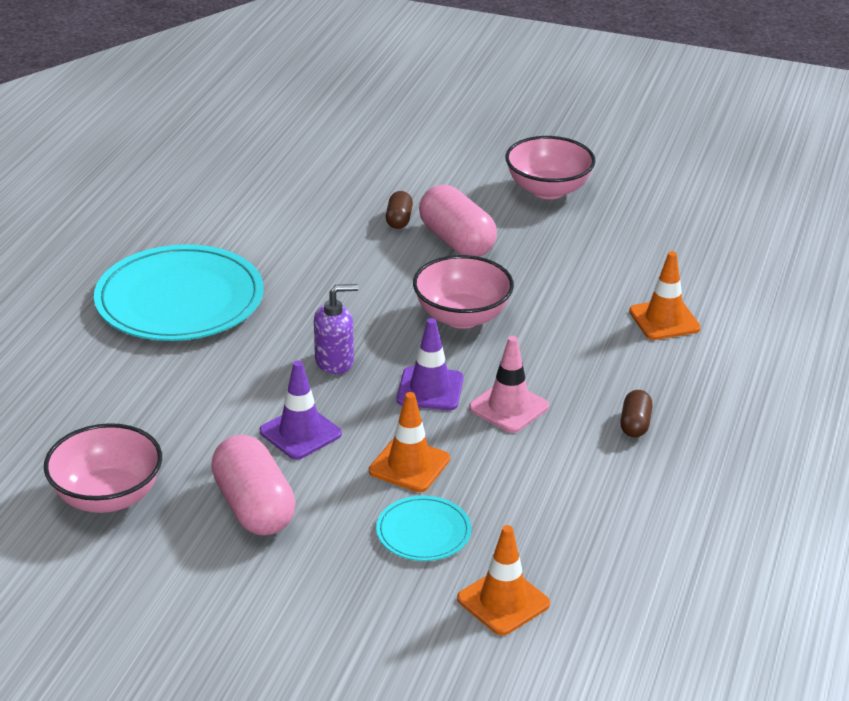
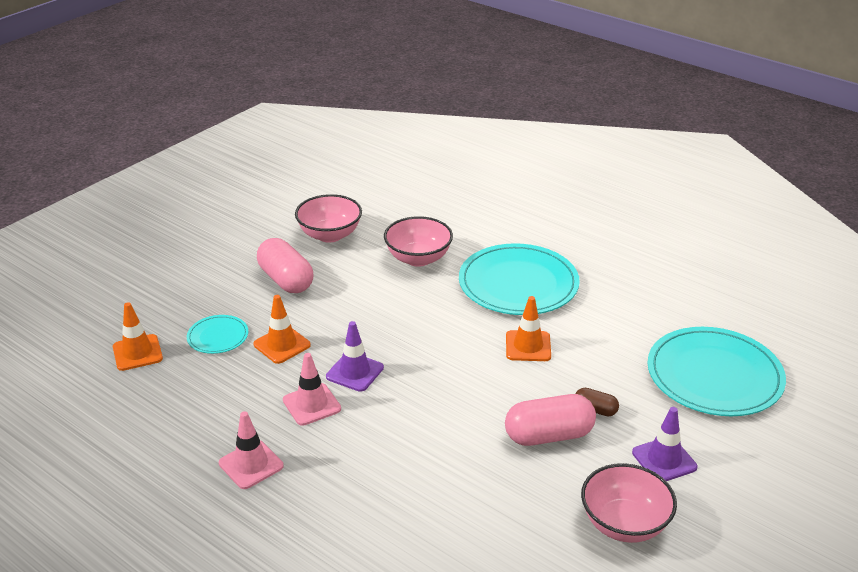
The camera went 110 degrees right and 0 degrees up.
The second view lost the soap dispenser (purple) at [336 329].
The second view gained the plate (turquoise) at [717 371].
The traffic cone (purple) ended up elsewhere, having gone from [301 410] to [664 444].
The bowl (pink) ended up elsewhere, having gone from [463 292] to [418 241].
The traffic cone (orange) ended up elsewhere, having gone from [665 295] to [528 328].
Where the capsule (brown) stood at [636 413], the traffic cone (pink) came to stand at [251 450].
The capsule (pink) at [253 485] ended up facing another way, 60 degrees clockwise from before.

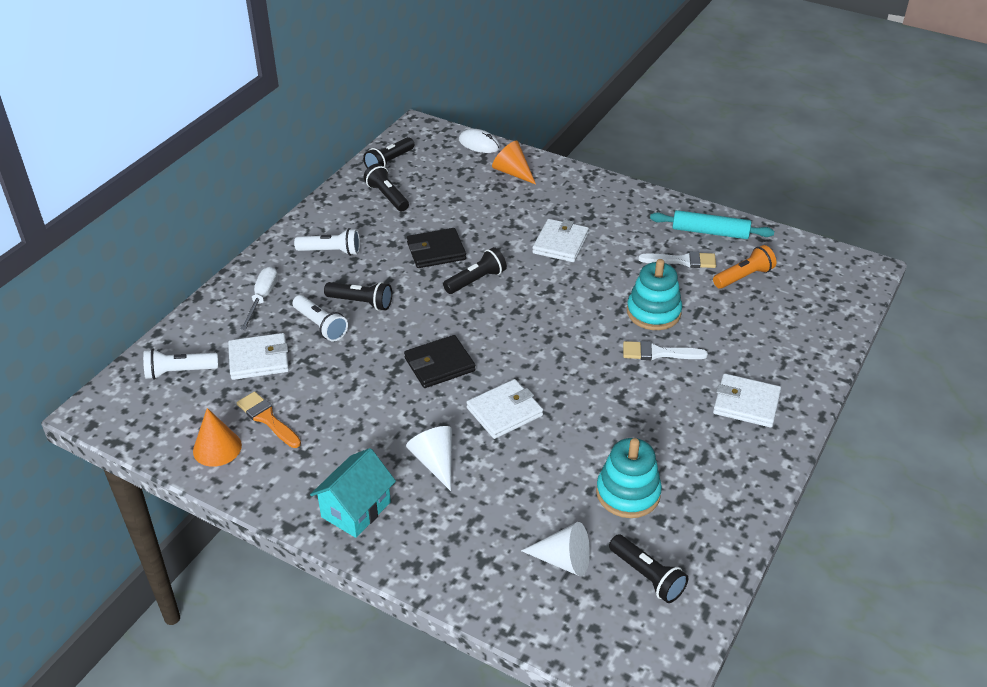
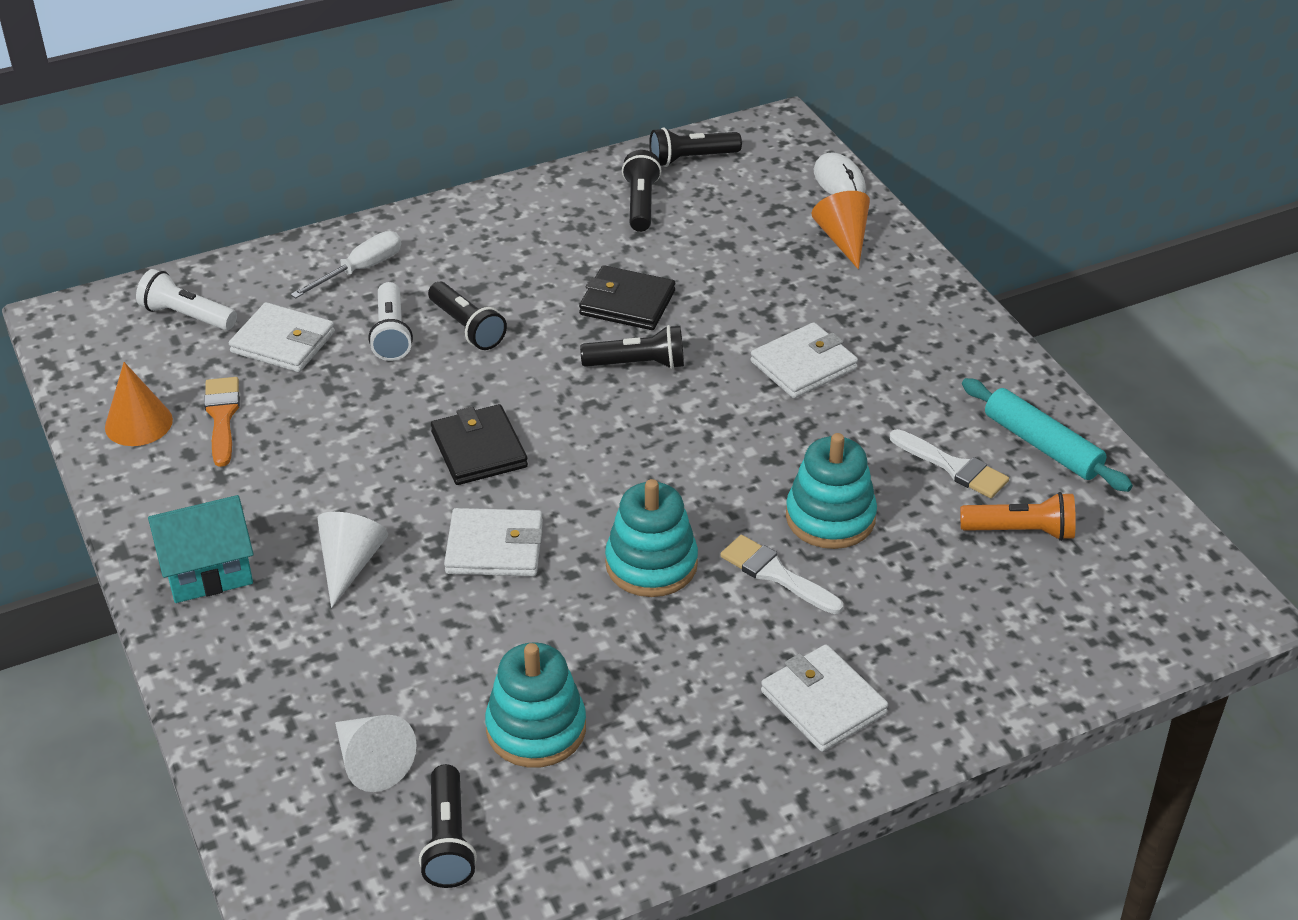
The camera went 35 degrees right and 0 degrees up.
The second view lost the flashlight (white) at [327 242].
The second view gained the stacking toy (turquoise) at [651 538].
The wallet (black) at [440 361] ended up facing another way, 60 degrees clockwise from before.

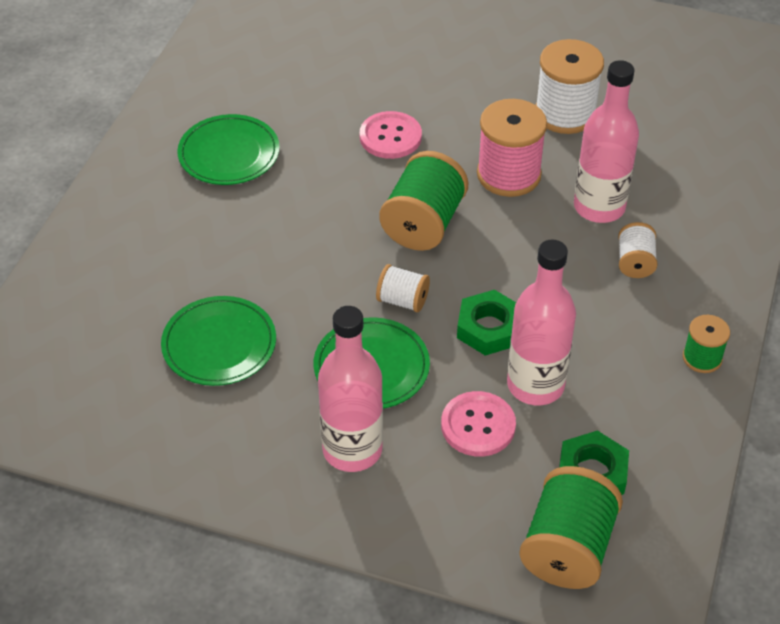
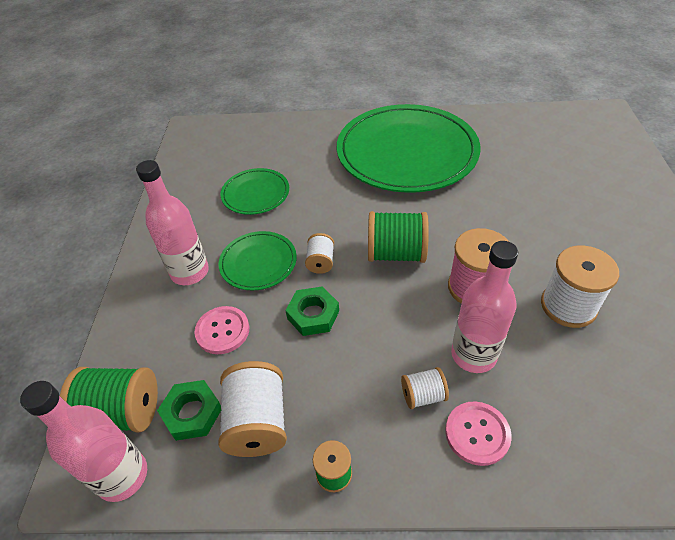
The camera went 75 degrees right and 0 degrees up.
The second view gained the spool (white) at [252 409].
The button (pink) ended up elsewhere, having gone from [391 135] to [478 433].
The bottle (pink) ended up elsewhere, having gone from [541 322] to [83 441].
The size of the plate (green) at [228 149] changed by a factor of 2.18.

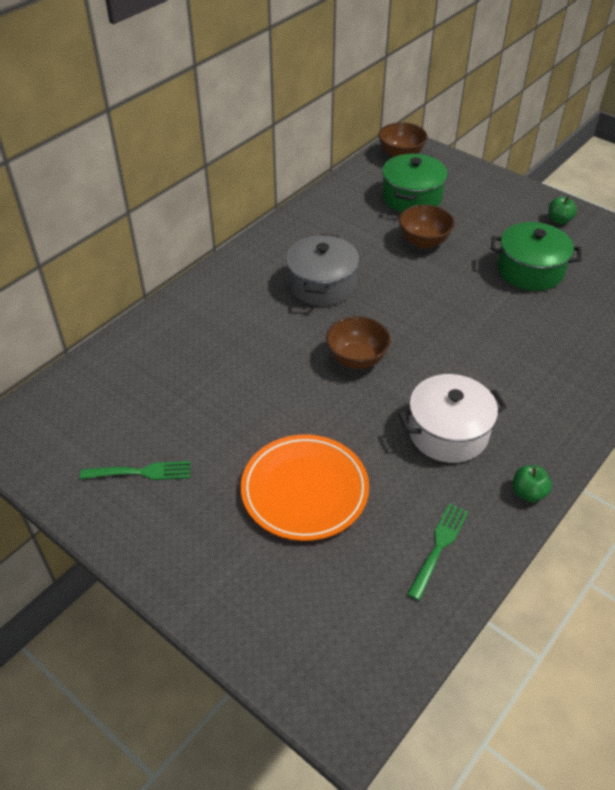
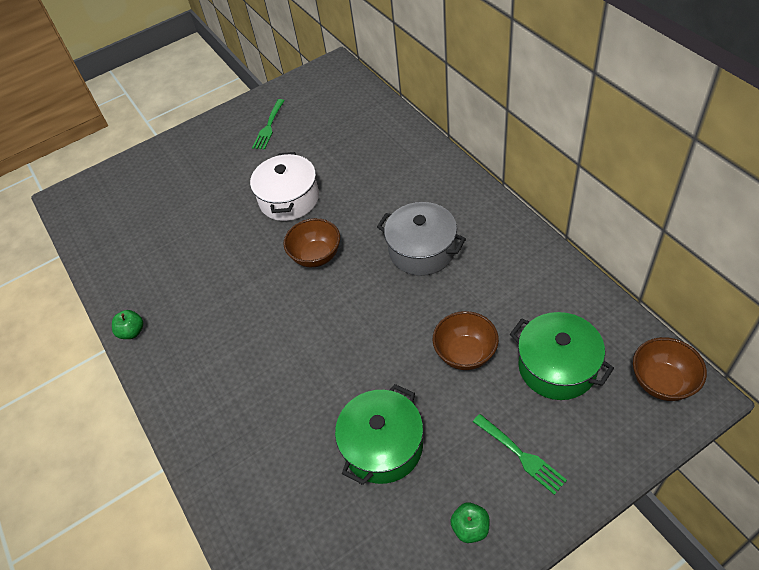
The camera went 115 degrees right and 5 degrees up.
The second view lost the plate (orange) at [305 487].
The pot (white) ended up elsewhere, having gone from [452 418] to [284 186].
The fork (green) ended up elsewhere, having gone from [437 551] to [520 454].

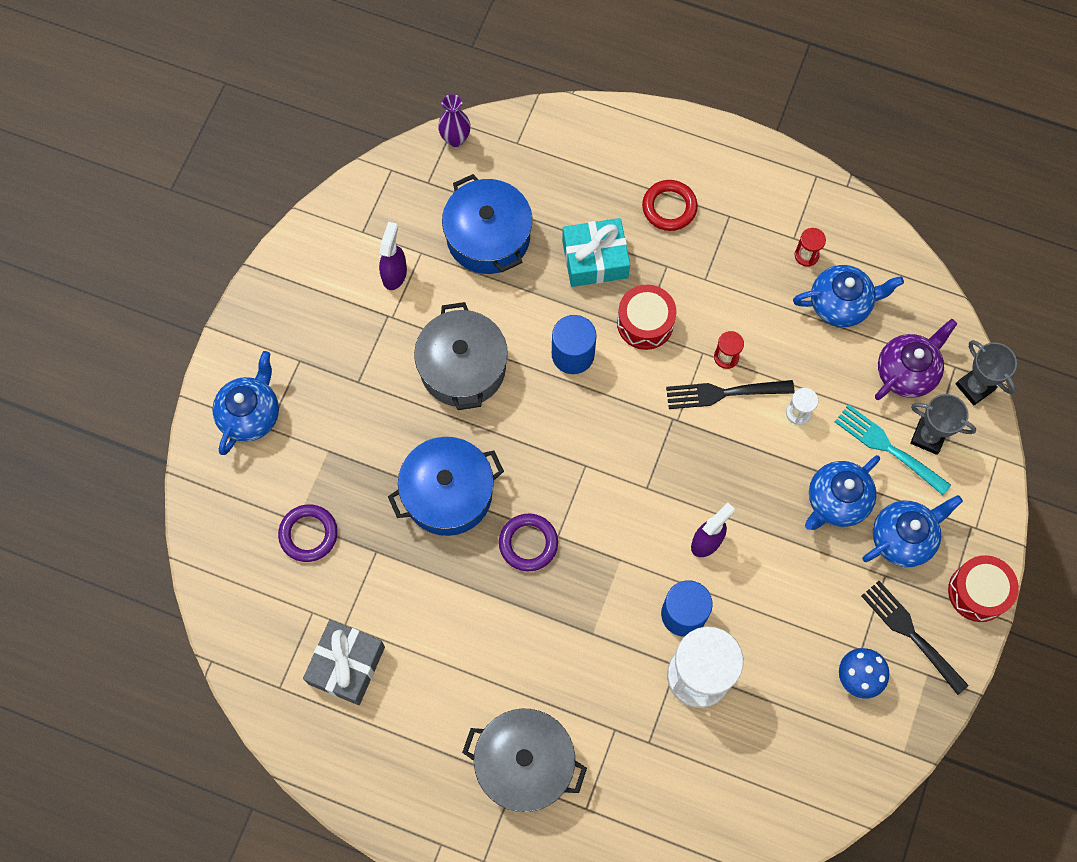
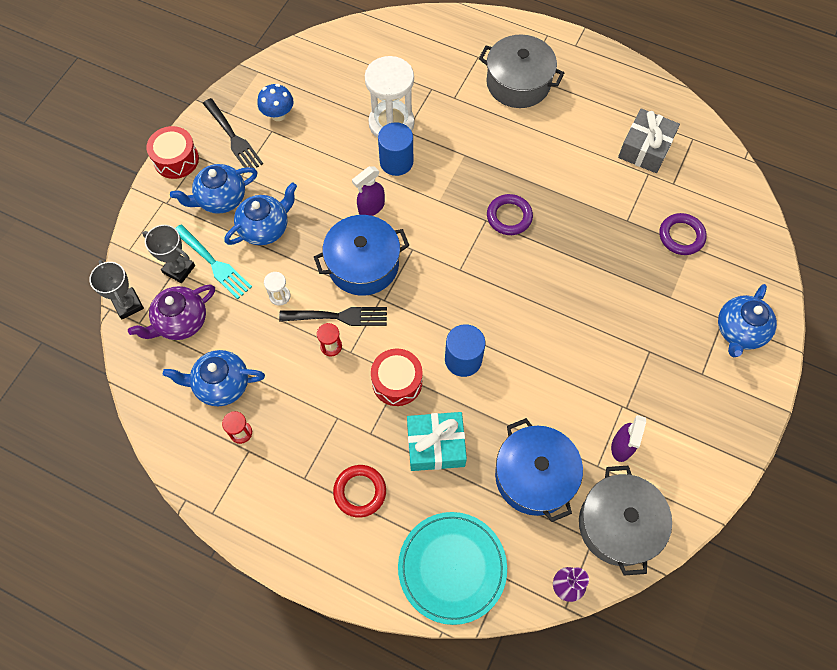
The camera went 175 degrees left and 5 degrees down.
The second view gained the plate (turquoise) at [452 568].
The pot (blue) ended up elsewhere, having gone from [446 486] to [361 255].
The pot (grey) ended up elsewhere, having gone from [461 356] to [625 520].

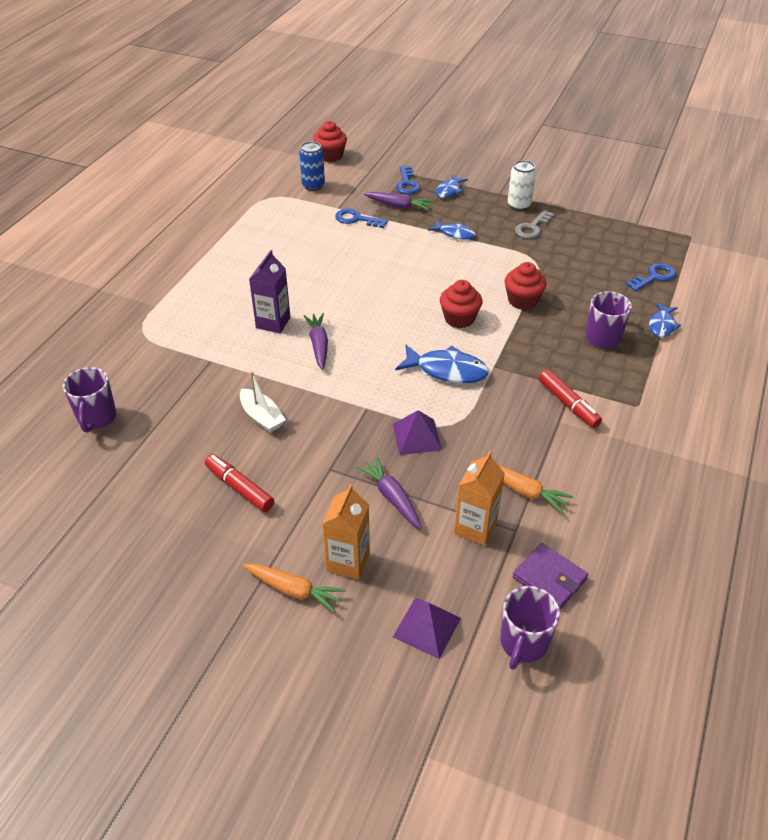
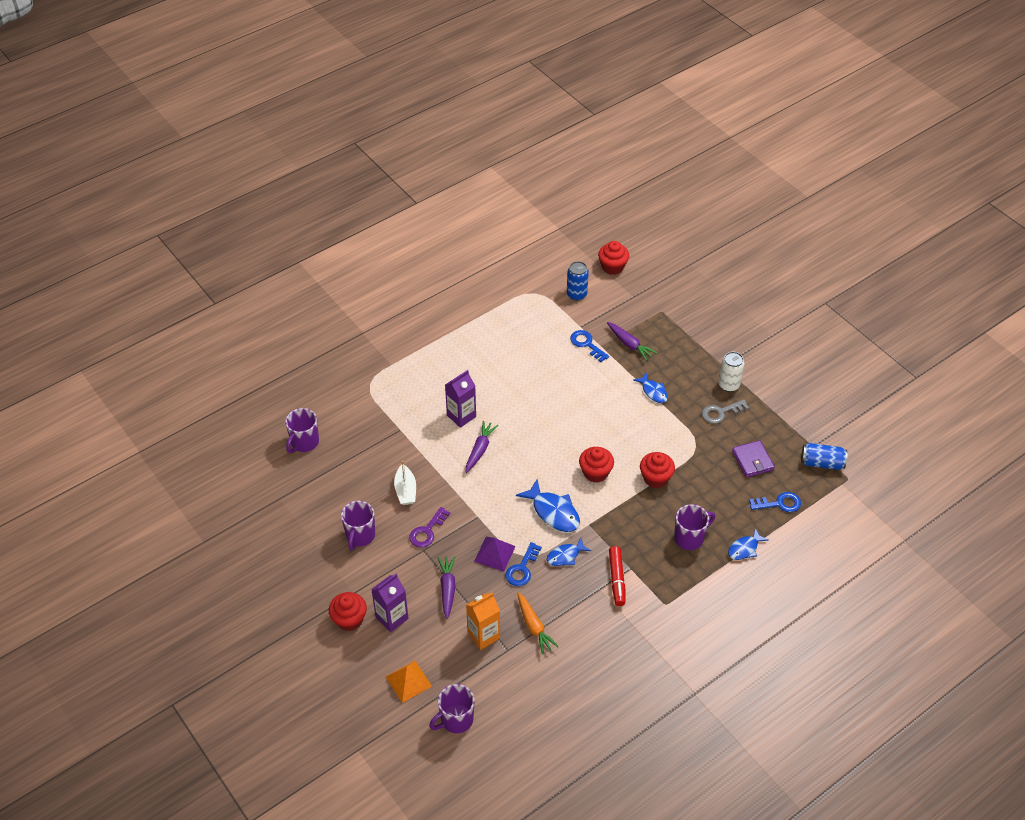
The camera went 30 degrees right and 5 degrees up.
The second view gained the key (purple) at [429 527].
The second view gained the can (blue) at [824 456].
The key (blue) ended up elsewhere, having gone from [408 180] to [524 564].
The fish (blue) ended up elsewhere, having gone from [452 186] to [569 552].
The wallet (purple) ended up elsewhere, having gone from [550 576] to [753 459].
Where the marker (red) stood at [239 483], the mug (purple) came to stand at [358 526].
Where the carrot (orange) stood at [294 588], the cupcake (red) came to stand at [348 611].
What was the carton (orange) at [346 532] turned into the carton (purple) at [390 603].
What was the pyramid (purple) at [427 628] turned into the pyramid (orange) at [409 682].

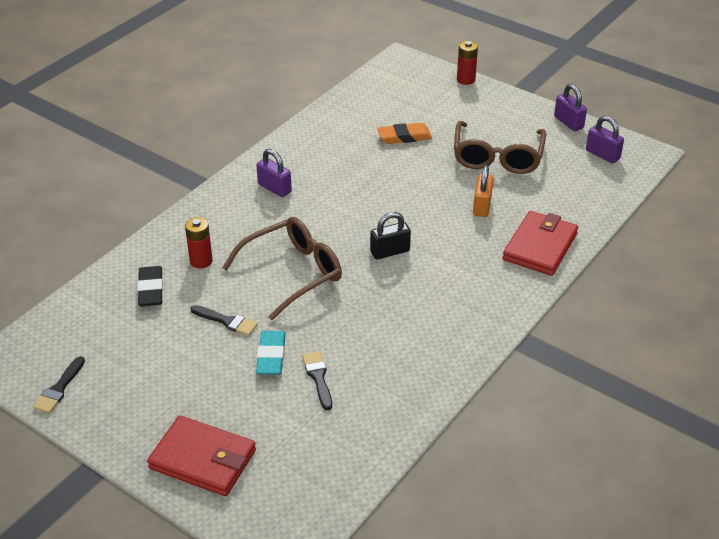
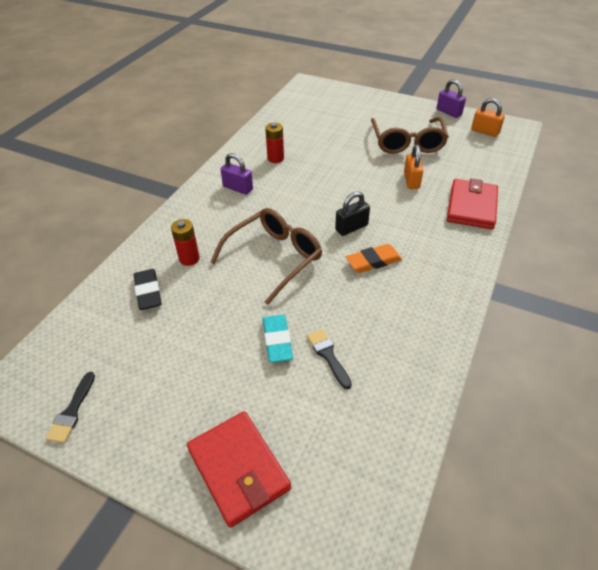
The camera went 10 degrees left and 5 degrees up.
The second view lost the brush (black) at [224 320].
The eraser (orange) ended up elsewhere, having gone from [404 133] to [374 258].
The battery (red) ended up elsewhere, having gone from [467 63] to [274 142].
What was the padlock (purple) at [605 139] turned into the padlock (orange) at [488 117].
The wallet (red) at [201 455] ended up facing another way, 45 degrees clockwise from before.

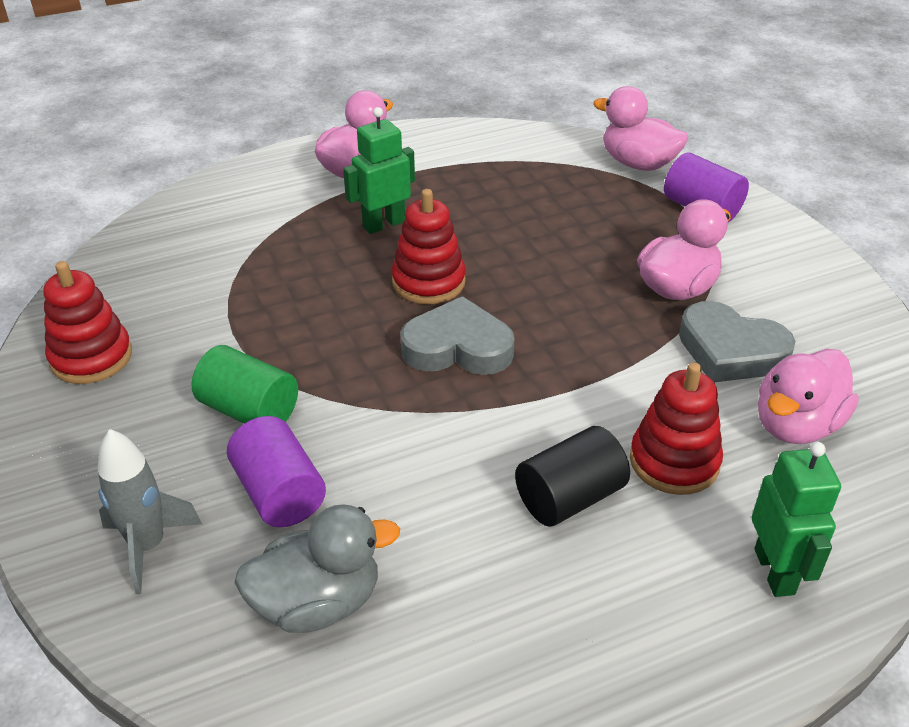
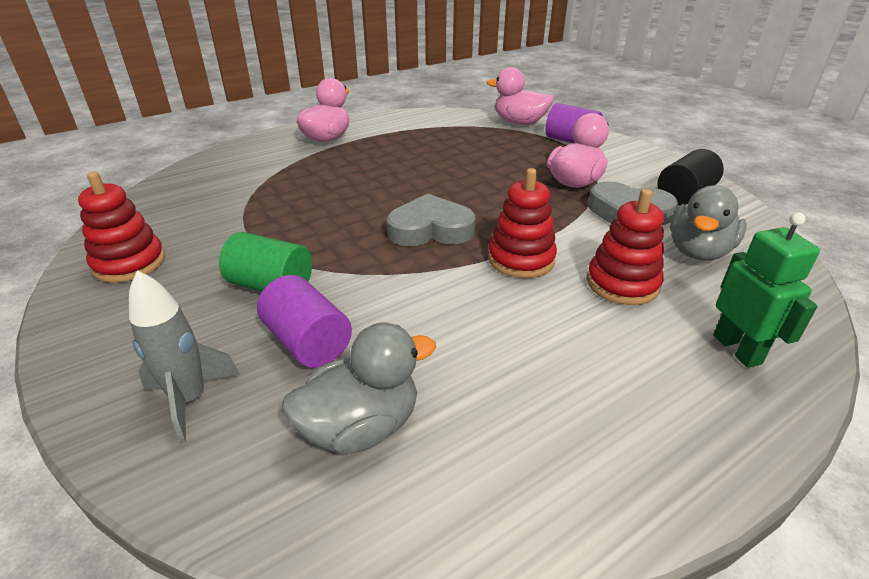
The camera went 10 degrees left and 5 degrees down.
The second view lost the robot (green) at [379 170].
The stacking toy (red) ended up elsewhere, having gone from [428 246] to [522 223].
The cylinder (black) ended up elsewhere, having gone from [572 476] to [691 177].
What was the duck (pink) at [808 396] turned into the duck (grey) at [708 223].

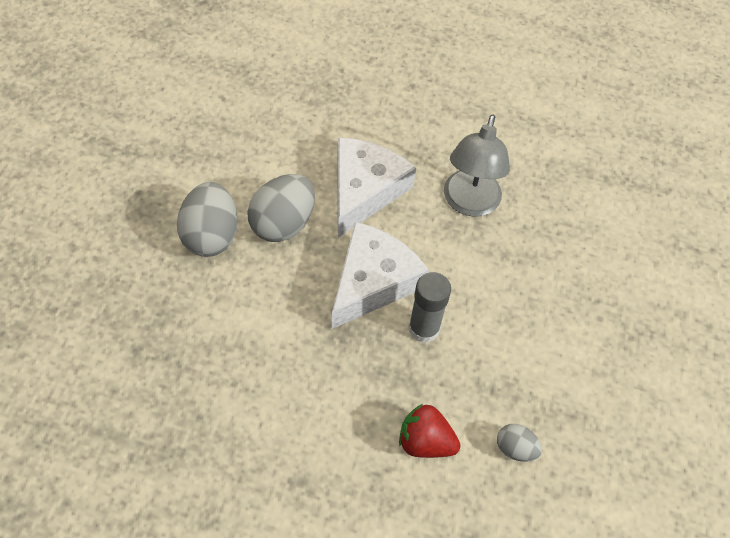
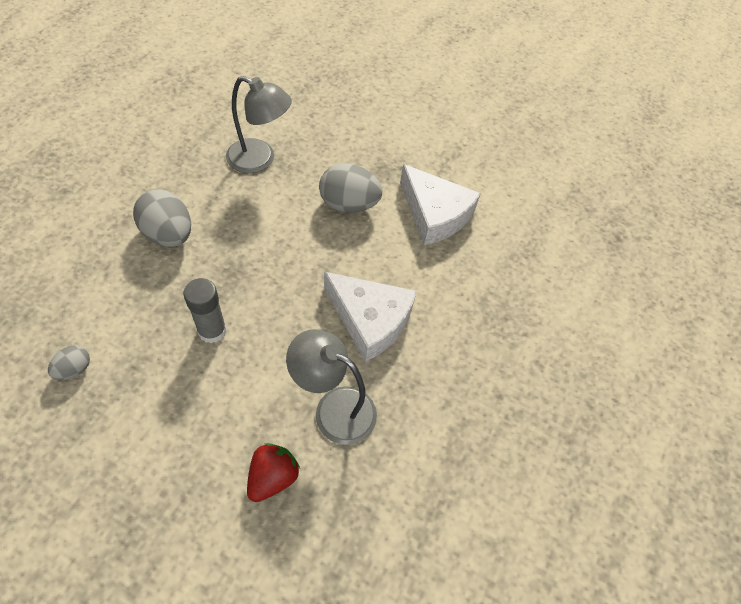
The camera went 100 degrees right and 0 degrees up.
The second view gained the lamp (grey) at [259 125].
The egg (grey) ended up elsewhere, having gone from [281 208] to [162 218].
The cheese (white) ended up elsewhere, having gone from [380 275] to [440 204].
The strawberry (red) ended up elsewhere, having gone from [430 431] to [273 472].

